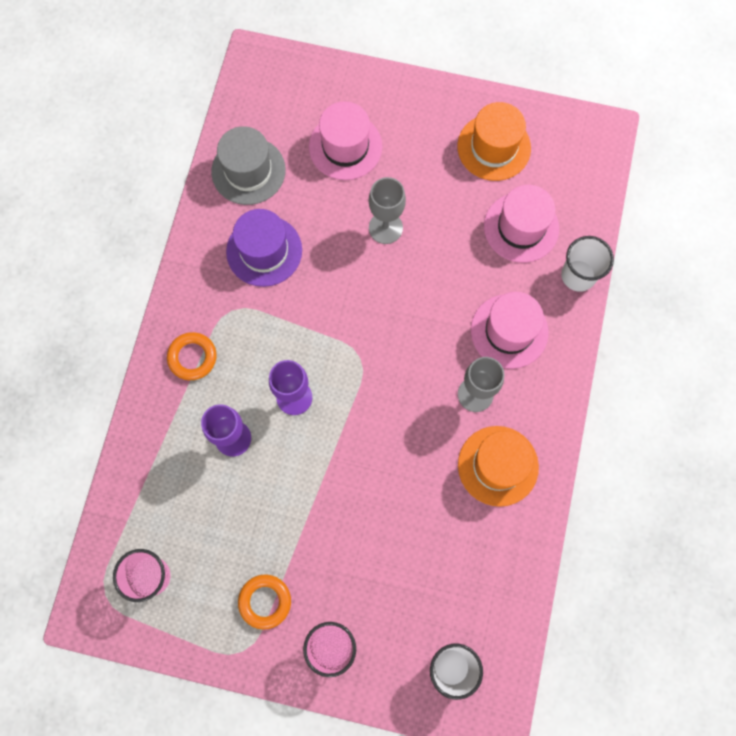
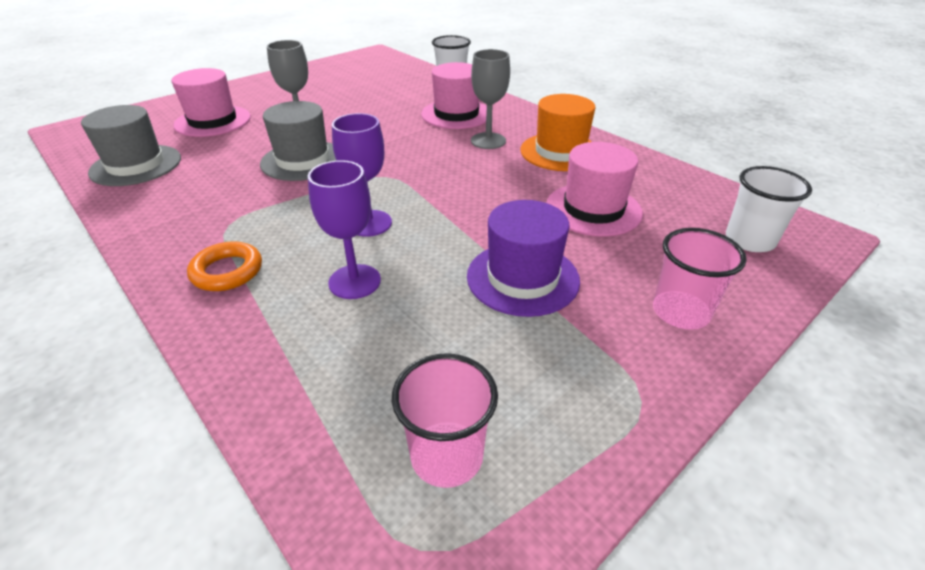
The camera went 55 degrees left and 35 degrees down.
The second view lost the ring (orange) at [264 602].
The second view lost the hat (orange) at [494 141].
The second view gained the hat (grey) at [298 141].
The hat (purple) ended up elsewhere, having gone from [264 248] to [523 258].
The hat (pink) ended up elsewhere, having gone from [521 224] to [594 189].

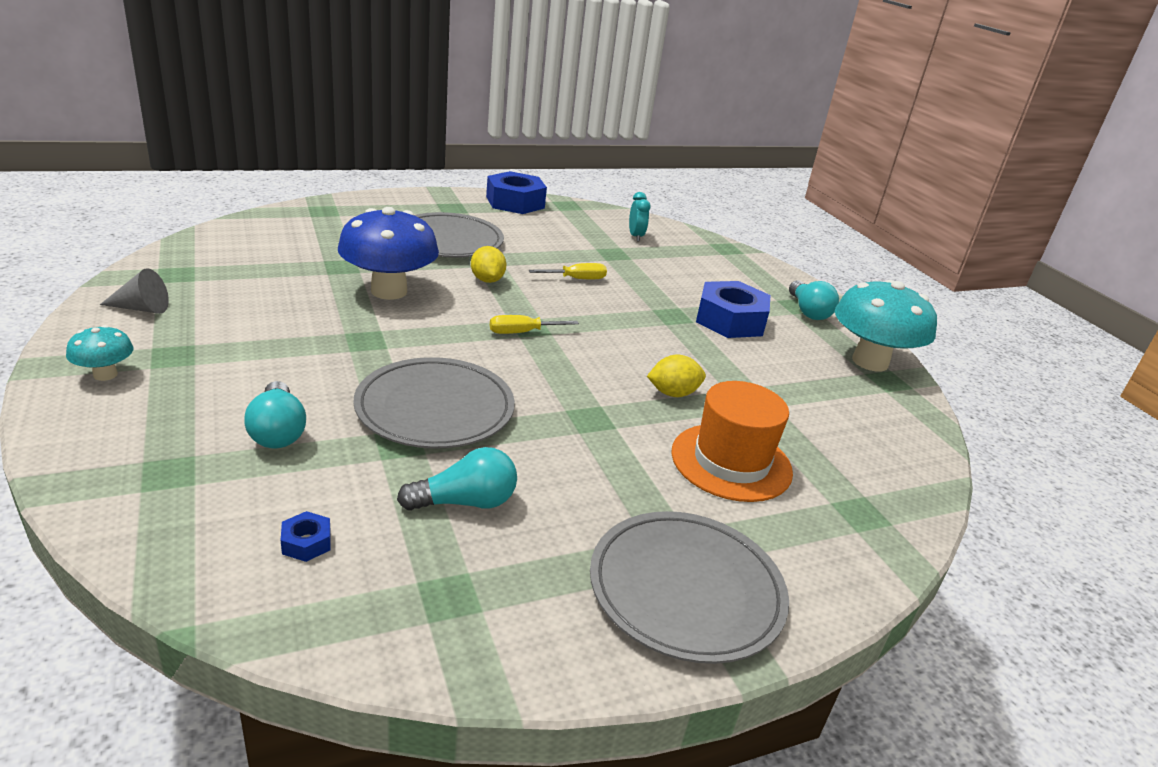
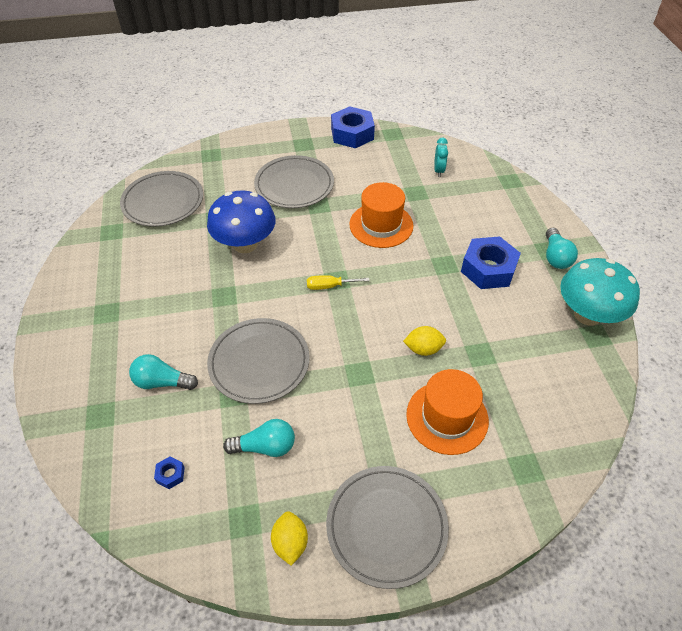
The camera went 15 degrees right and 20 degrees up.
The second view lost the mushroom (turquoise) at [100 353].
The second view lost the cone (grey) at [134 291].
The second view gained the plate (grey) at [161 199].
The lemon (yellow) ended up elsewhere, having gone from [488 264] to [289 538].
Where the screwdriver (yellow) stood at [568 271], the hat (orange) came to stand at [381 215].
The light bulb (turquoise) at [275 414] ended up facing another way, 105 degrees clockwise from before.

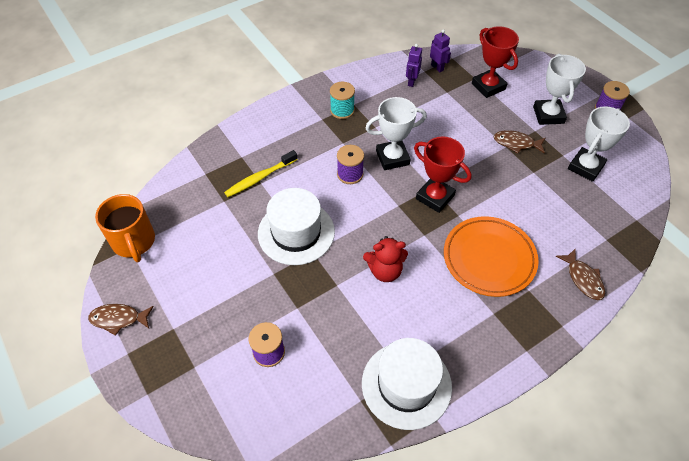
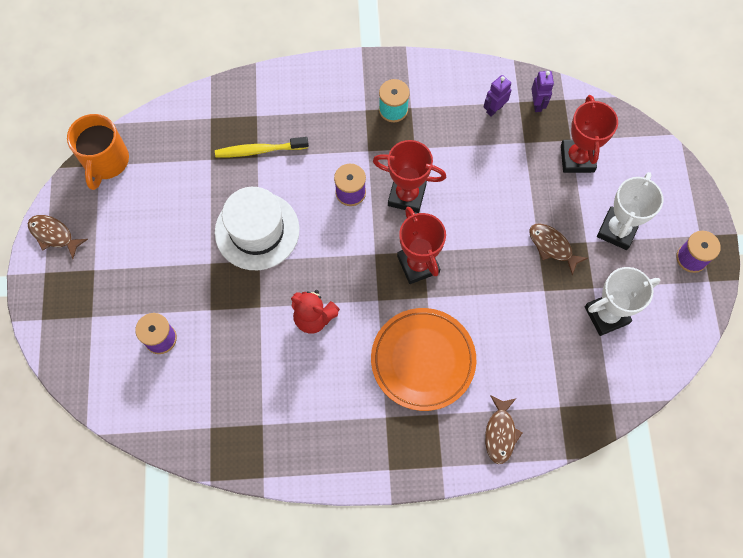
The camera went 30 degrees right and 15 degrees up.
The second view lost the hat (white) at [407 384].
What was the trophy (white) at [396 133] turned into the trophy (red) at [409 176].

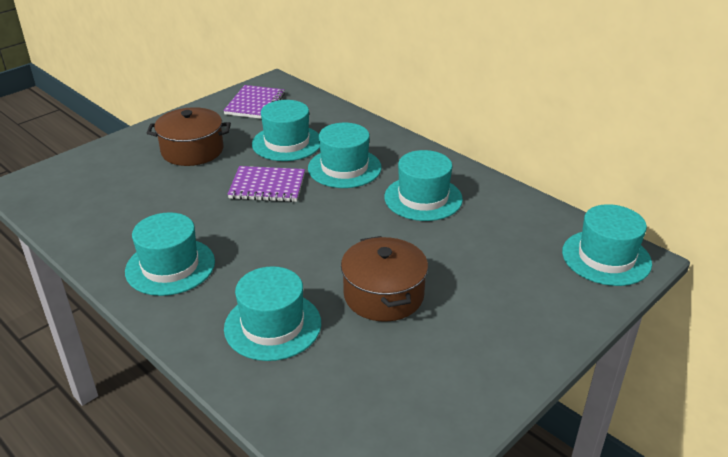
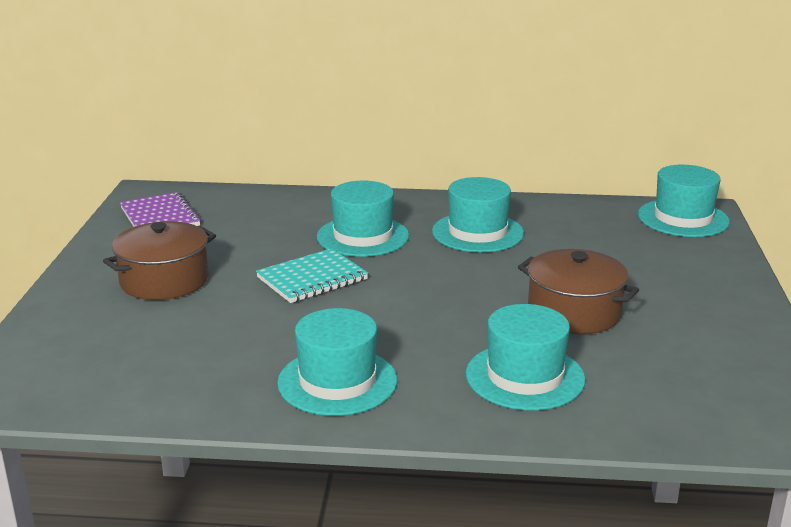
The camera went 40 degrees left and 10 degrees down.
The second view lost the hat (turquoise) at [286 130].
What was the notebook (purple) at [266 184] turned into the notebook (turquoise) at [312 275].

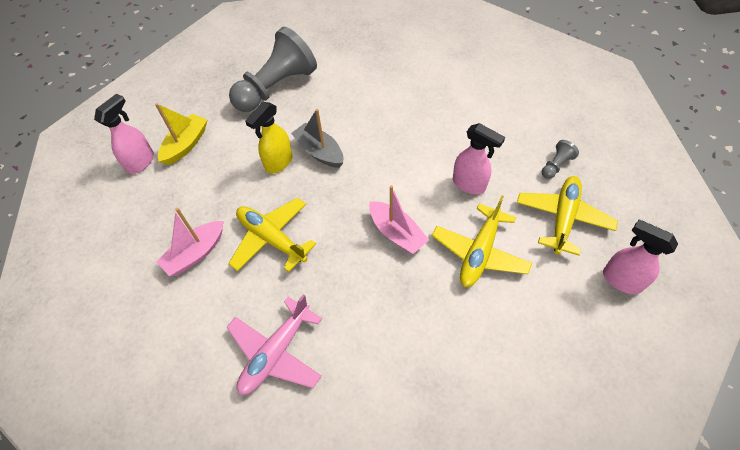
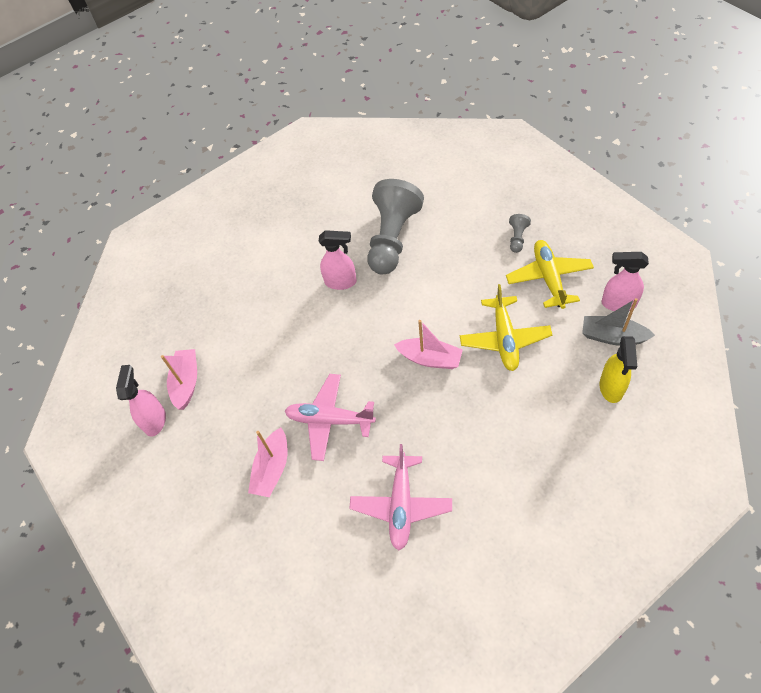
The camera went 25 degrees left and 0 degrees up.
The pawn (grey) ended up elsewhere, having gone from [273 69] to [395 226].
The spray bottle (yellow) ended up elsewhere, having gone from [269 138] to [618 369].
The boat (grey) ended up elsewhere, having gone from [317 138] to [618 322].
The spray bottle (pink) ended up elsewhere, having gone from [479 158] to [337 260].
What was the boat (yellow) at [181 134] turned into the boat (pink) at [179 379].
What was the plane (yellow) at [272 235] turned into the plane (pink) at [330 417].

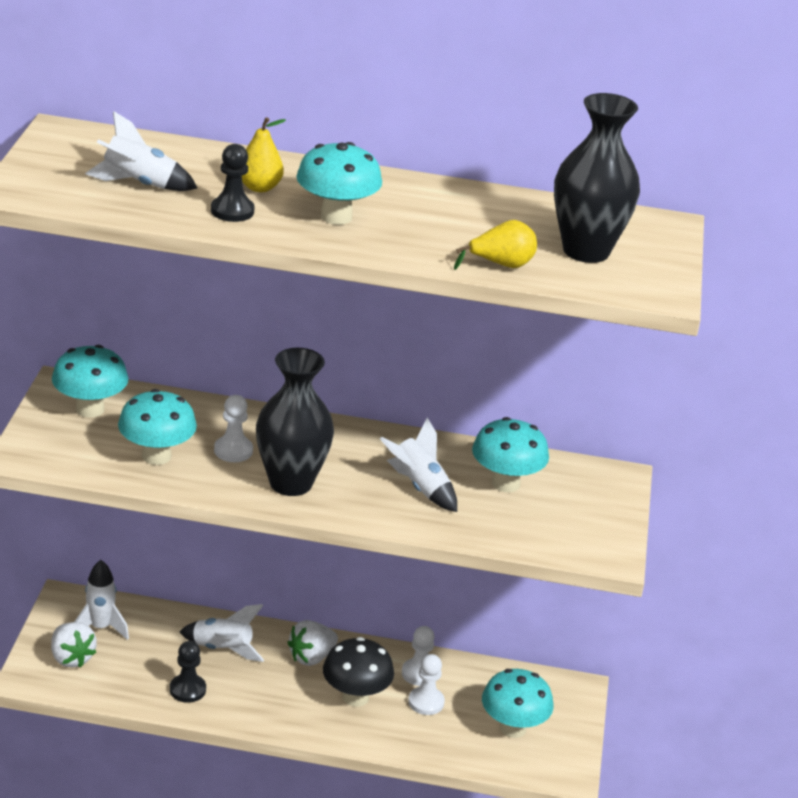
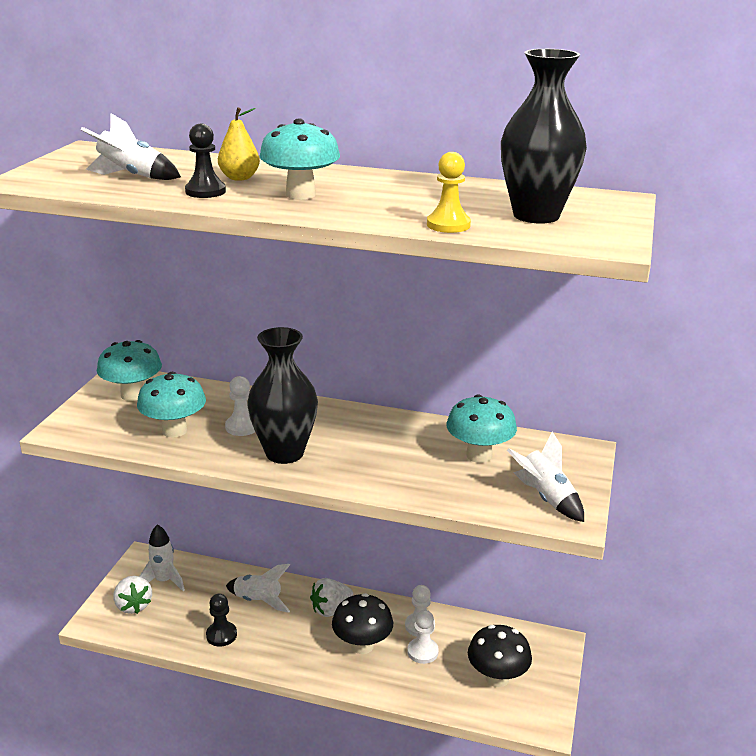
The camera went 10 degrees right and 5 degrees down.
The rocket (white) ended up elsewhere, having gone from [418 465] to [545 477].
Where the pear (yellow) stood at [495 245], the pawn (yellow) came to stand at [449 192].
What was the mushroom (turquoise) at [517 703] turned into the mushroom (black) at [500 656].

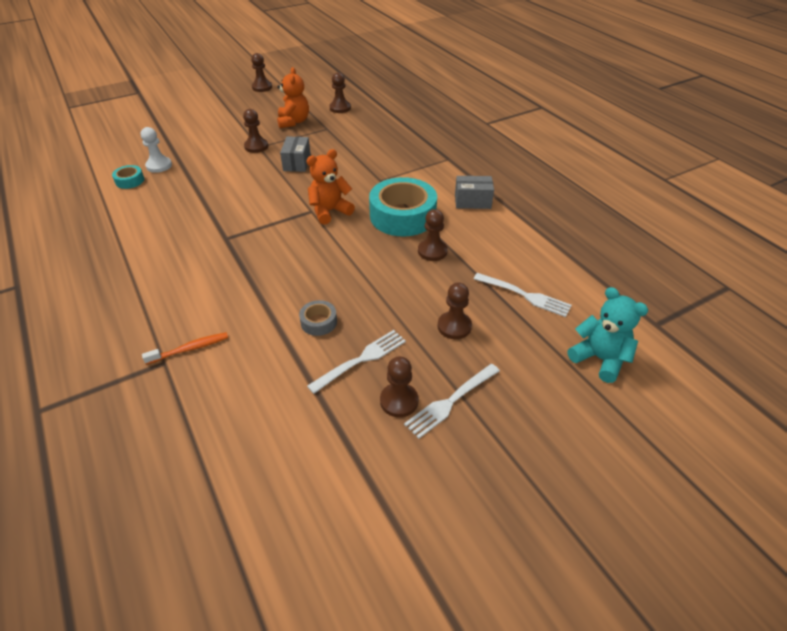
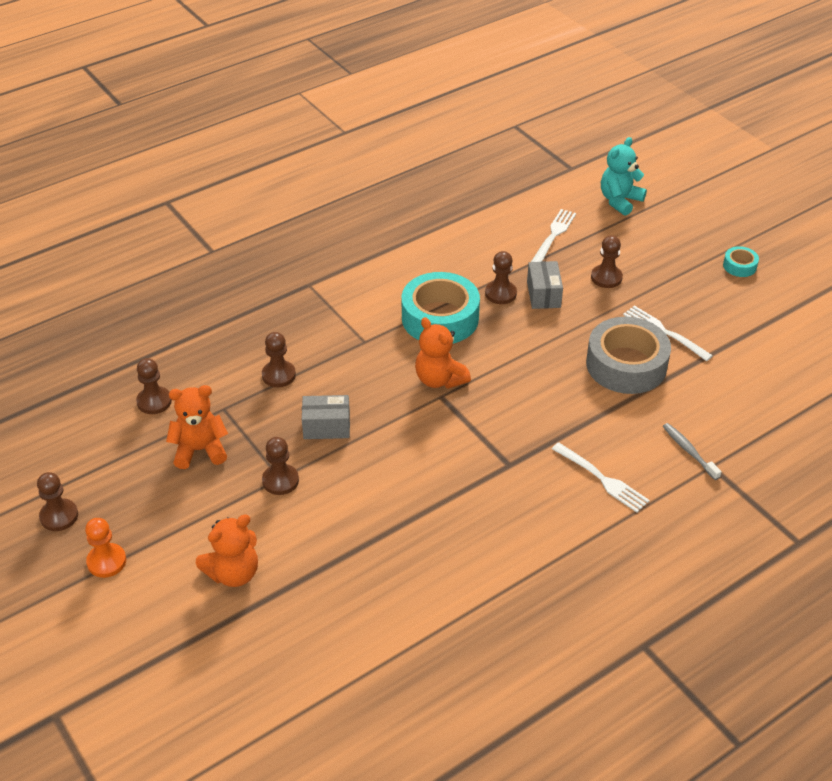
The camera went 95 degrees left and 0 degrees up.
The second view lost the pawn (white) at [156 150].
The second view gained the pawn (orange) at [105 548].
The second view gained the teddy bear (orange) at [227 550].
The tape (turquoise) ended up elsewhere, having gone from [128 177] to [741 261].
The pawn (brown) ended up elsewhere, having gone from [399 386] to [279 359].
The fork (white) ended up elsewhere, having gone from [452 401] to [601 477].
The box (grey) ended up elsewhere, having gone from [474 192] to [545 285].
What was the toothbrush (orange) at [185 348] turned into the toothbrush (grey) at [692 451].
The size of the tape (grey) at [318 318] changed by a factor of 2.23.

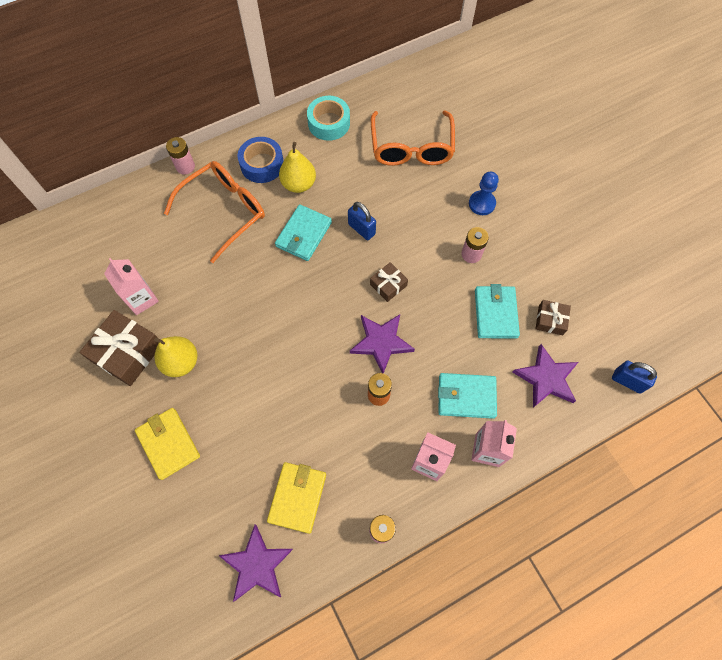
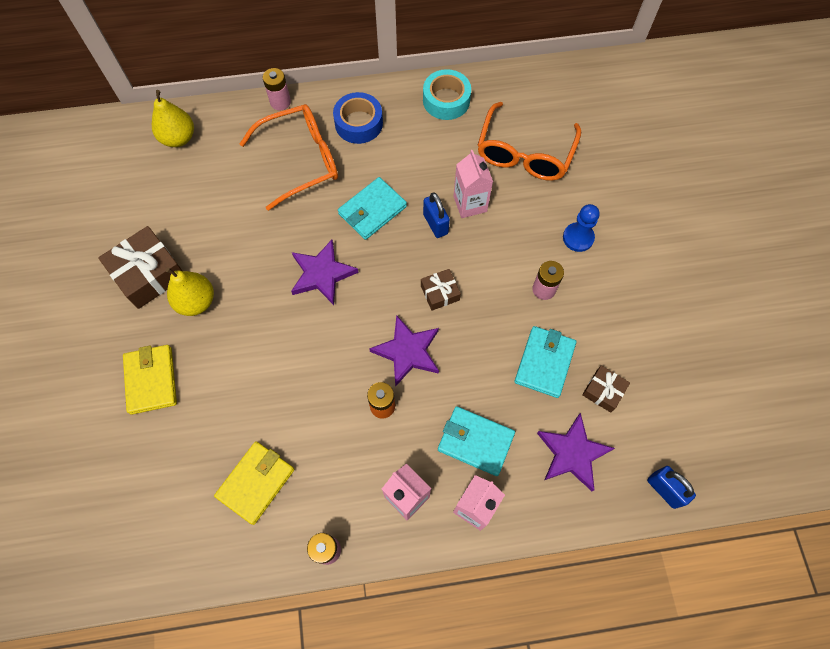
The camera went 20 degrees right and 0 degrees up.
The carton (pink) ended up elsewhere, having gone from [131 286] to [473 184].
The star (purple) ended up elsewhere, having gone from [256 563] to [325 272].
The pear (yellow) ended up elsewhere, having gone from [297 167] to [173 118].

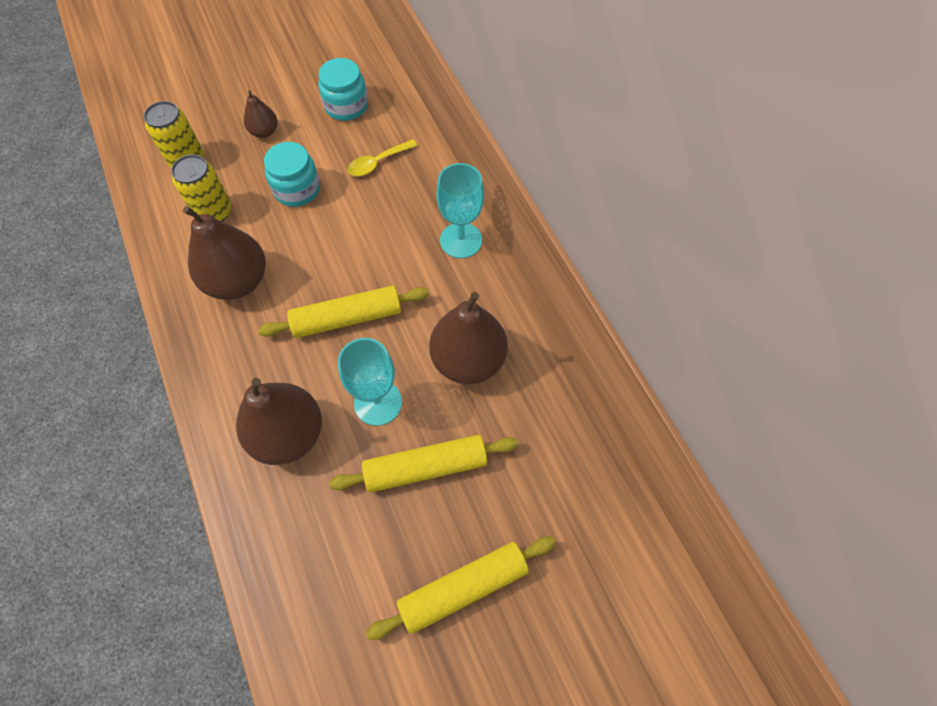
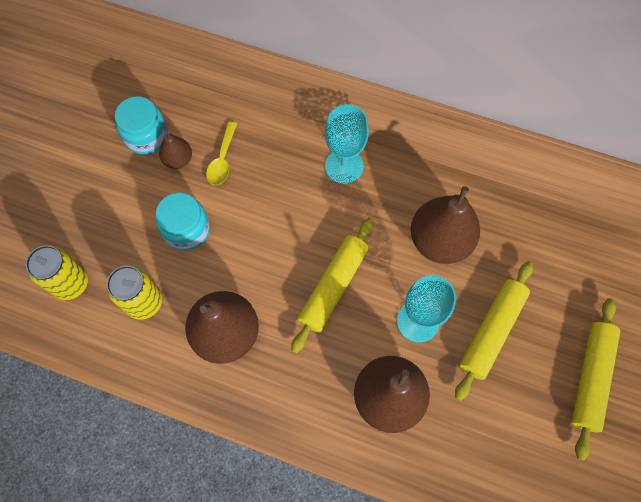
The camera went 45 degrees left and 5 degrees up.
The pear (brown) ended up elsewhere, having gone from [260 114] to [175 150].

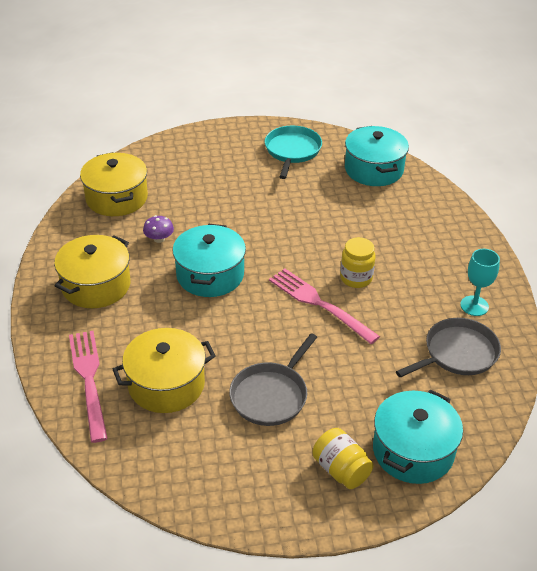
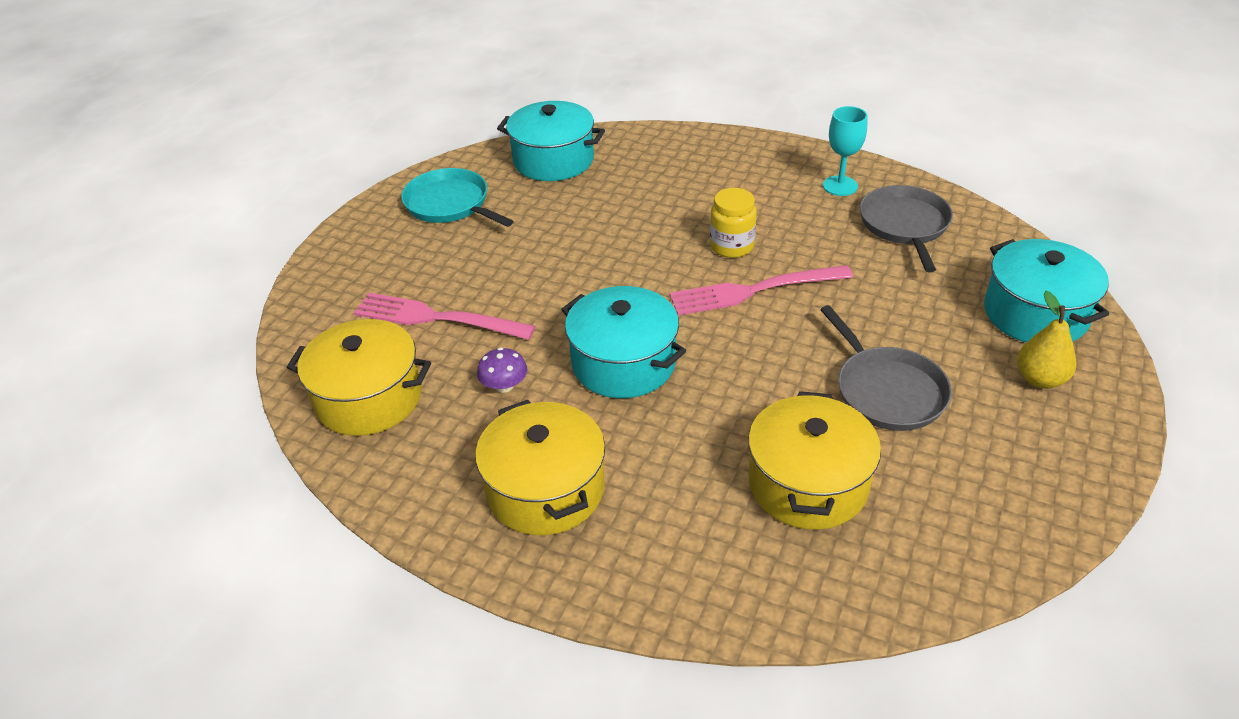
The camera went 55 degrees left and 0 degrees up.
The fork (pink) ended up elsewhere, having gone from [88 387] to [445 316].
Where the jar (yellow) stood at [343 458], the pear (yellow) came to stand at [1047 340].

